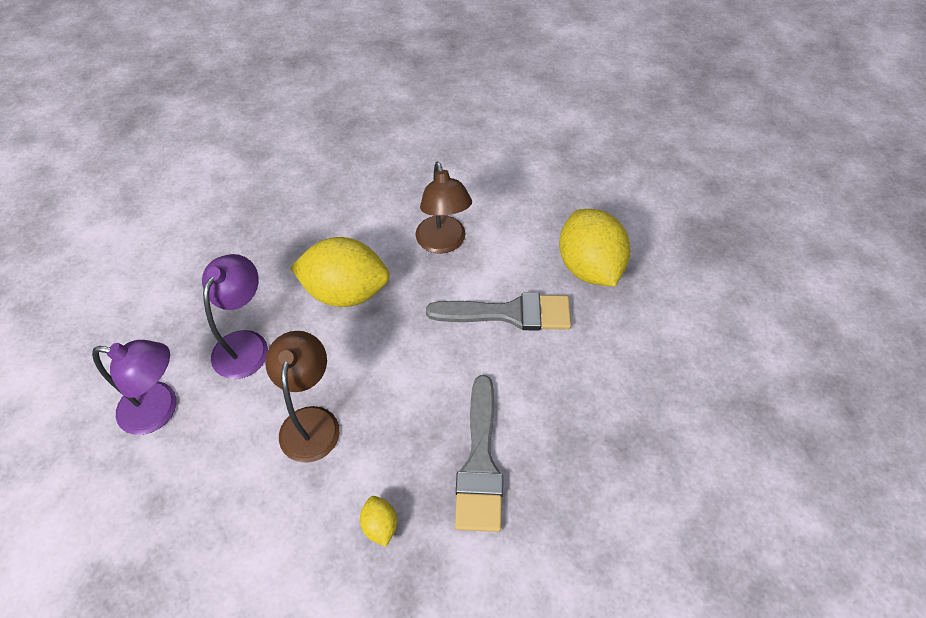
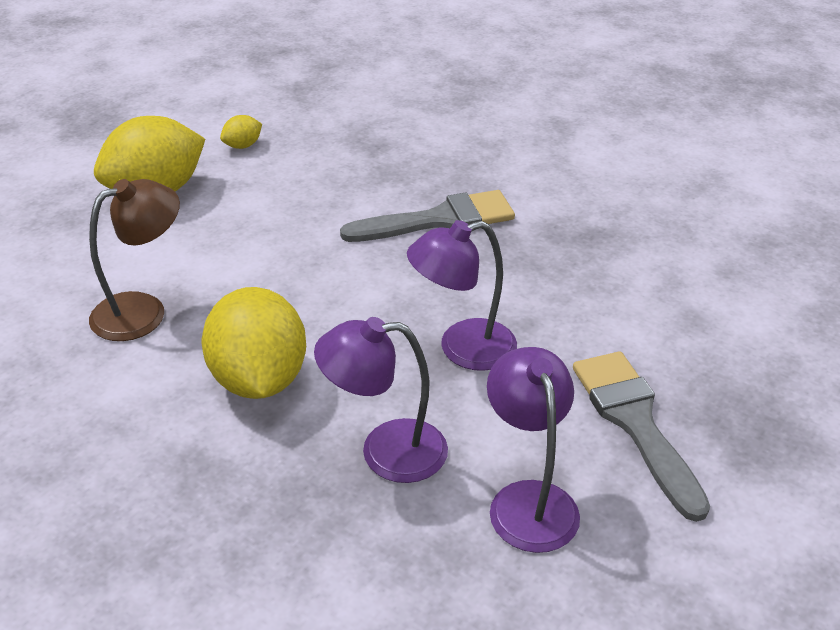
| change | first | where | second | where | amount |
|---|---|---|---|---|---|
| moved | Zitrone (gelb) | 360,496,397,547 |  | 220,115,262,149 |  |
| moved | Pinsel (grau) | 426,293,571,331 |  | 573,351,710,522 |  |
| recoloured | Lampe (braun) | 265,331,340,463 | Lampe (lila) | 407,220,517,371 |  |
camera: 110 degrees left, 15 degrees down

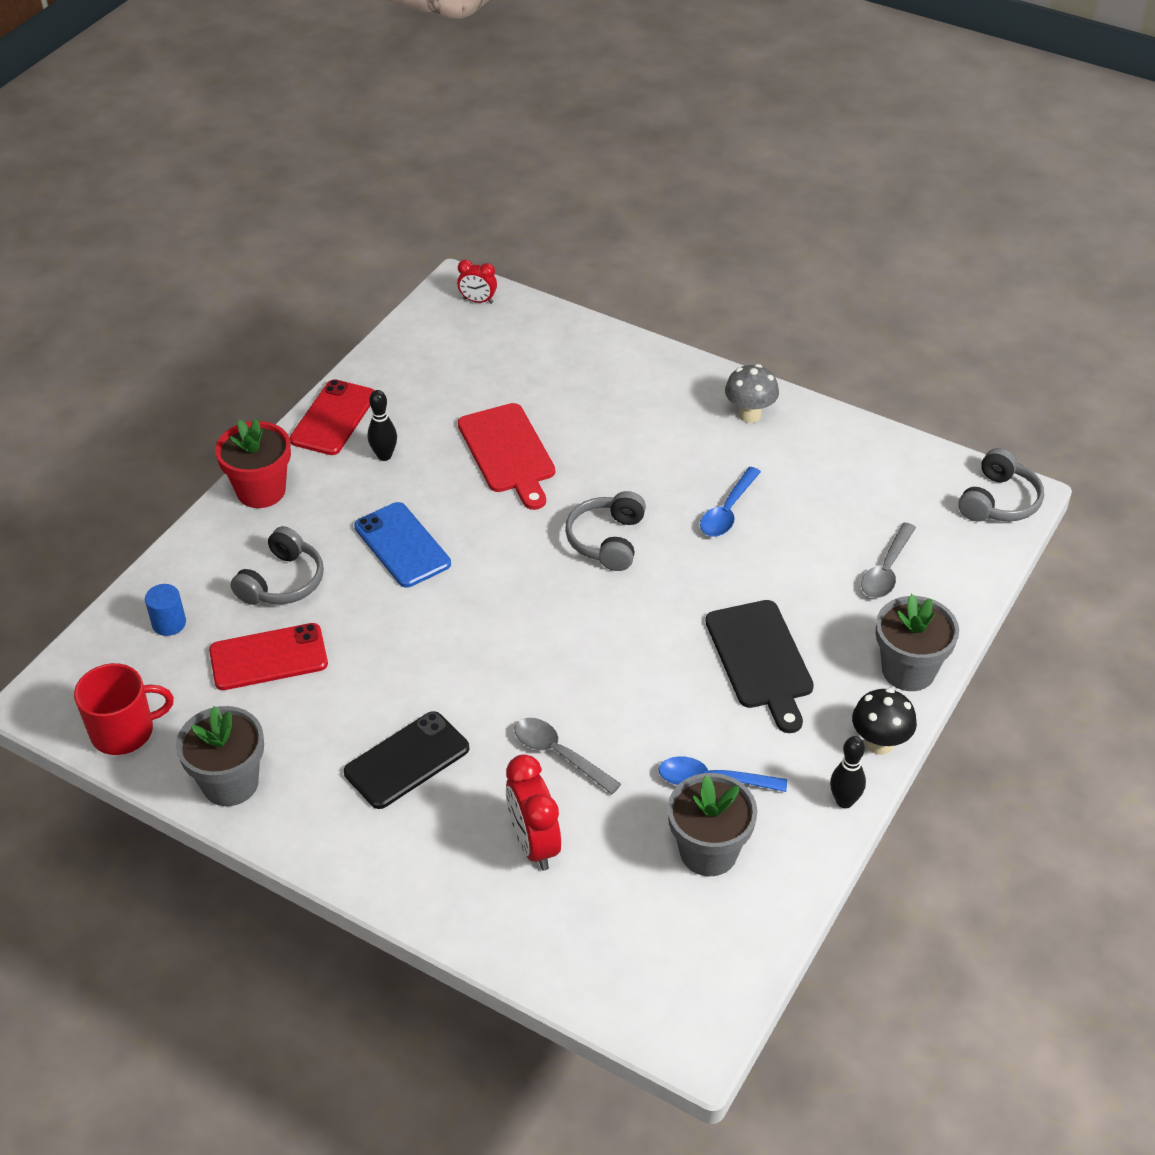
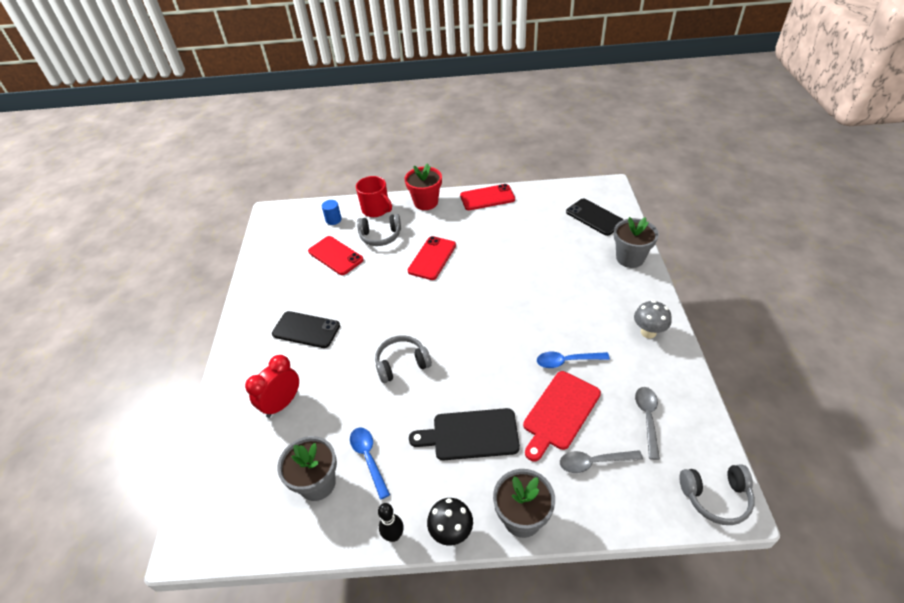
| change | first | where | second | where | amount |
|---|---|---|---|---|---|
| removed | Bowlingkegel (schwarz) | 368,390,397,461 |  |  |  |
| removed | Wecker (rot) | 457,260,497,304 |  |  |  |
| added |  |  | Handy (schwarz) | 566,199,624,236 |  |
| moved | Tasse (rot) | 74,663,174,755 |  | 356,176,392,217 |  |
| moved | Blumentopf (grau) | 176,706,264,806 |  | 614,217,659,268 |  |
| moved | Schneidebrett (rot) | 458,403,555,510 |  | 523,371,601,461 |  |
| moved | Löffel (grau) | 514,718,621,794 |  | 635,387,660,460 |  |
| moved | Kopfhörer (grau) | 565,491,646,571 |  | 375,335,432,383 |  |
| recoloured | Handy (blau) | 354,502,451,588 | Handy (rot) | 408,236,456,280 |  |
| turned | Schneidebrett (schwarz) | 705,600,814,733 |  | 409,408,520,461 | 45 degrees clockwise |
camera: 60 degrees right, 0 degrees up

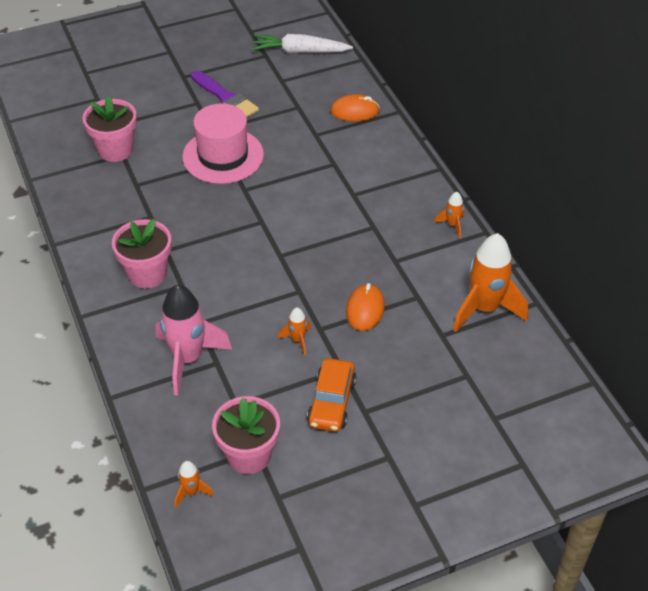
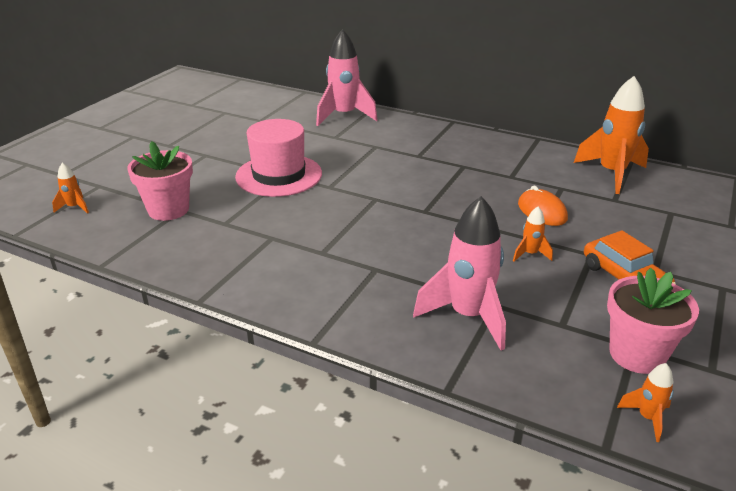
| change | first | where | second | where | amount |
|---|---|---|---|---|---|
| removed | Blumentopf (rosa) | 112,219,172,289 |  |  |  |
| removed | Pinsel (lila) | 191,70,259,117 |  |  |  |
| removed | Karotte (weiß) | 252,34,353,53 |  |  |  |
| moved | Rakete (orange) | 434,192,465,238 |  | 52,163,89,214 |  |
| replaced | Computermaus (orange) | 330,94,380,121 | Rakete (rosa) | 316,29,377,126 |  |
camera: 40 degrees left, 15 degrees down

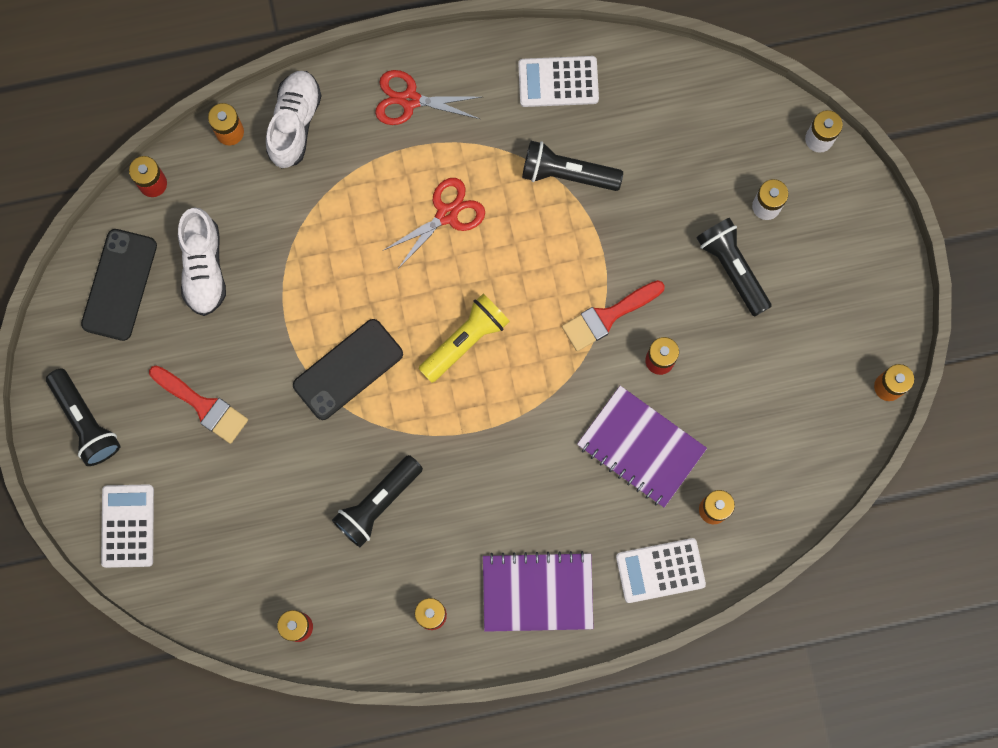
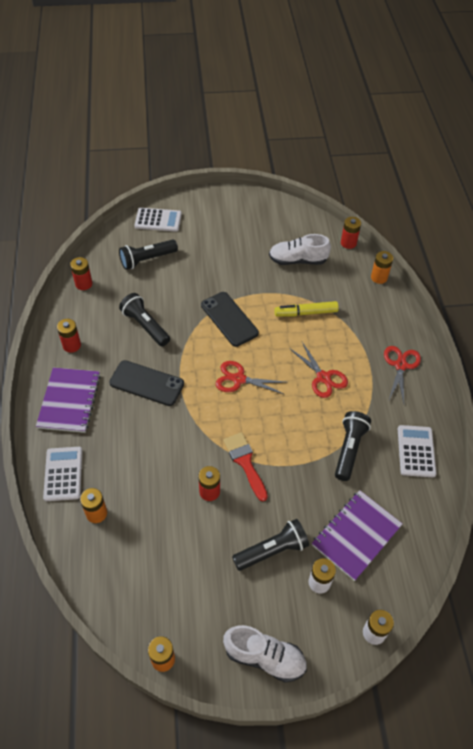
| change | first | where | second | where | amount |
|---|---|---|---|---|---|
| removed | Pinsel (rot) | 149,365,248,444 |  |  |  |
| added |  |  | Filzstift (gelb) | 274,301,339,317 |  |
| moved | Taschenlampe (schwarz) | 46,368,121,466 |  | 119,240,178,270 |  |
| moved | Handy (schwarz) | 81,229,157,341 |  | 109,360,184,406 |  |
| moved | Schuh (weiß) | 266,71,322,168 |  | 223,625,307,683 |  |
| moved | Notizbuch (lila) | 577,386,707,508 |  | 312,490,403,581 |  |
| replaced | Taschenlampe (gelb) | 418,294,510,383 | Schere (rot) | 216,361,285,395 |  |
camera: 95 degrees right, 25 degrees down

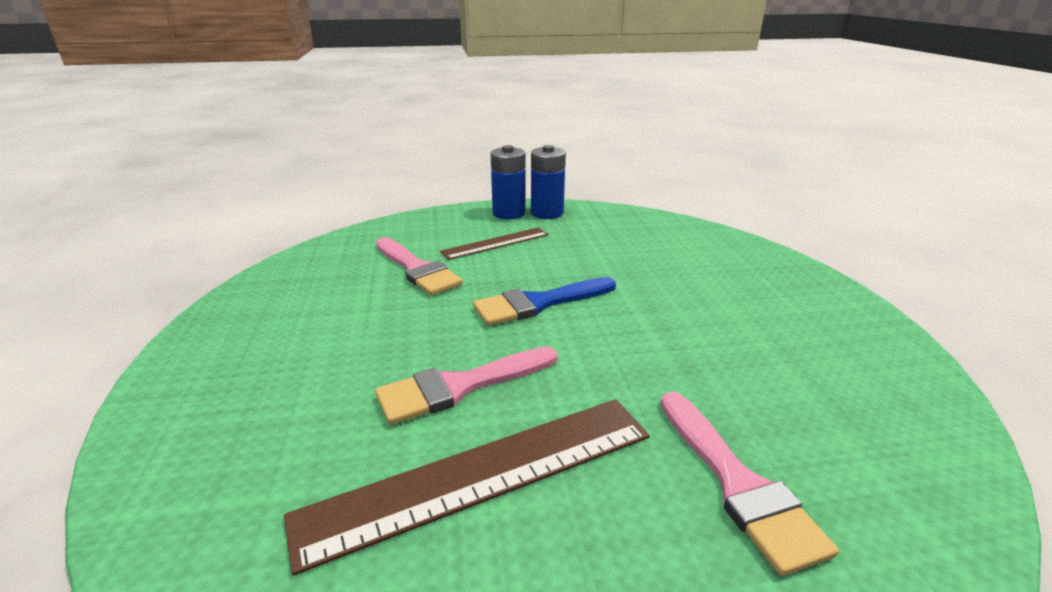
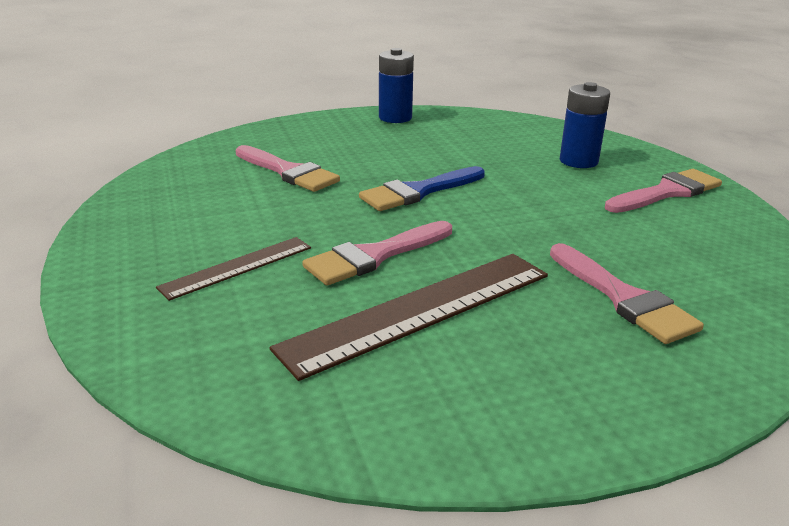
| change | first | where | second | where | amount |
|---|---|---|---|---|---|
| added |  |  | Pinsel (rosa) | 605,169,722,213 |  |
| moved | Lineal (braun) | 440,227,549,260 |  | 156,237,311,301 |  |
| moved | Batterie (blau) | 491,145,525,219 |  | 560,82,610,168 |  |
camera: 10 degrees left, 0 degrees up

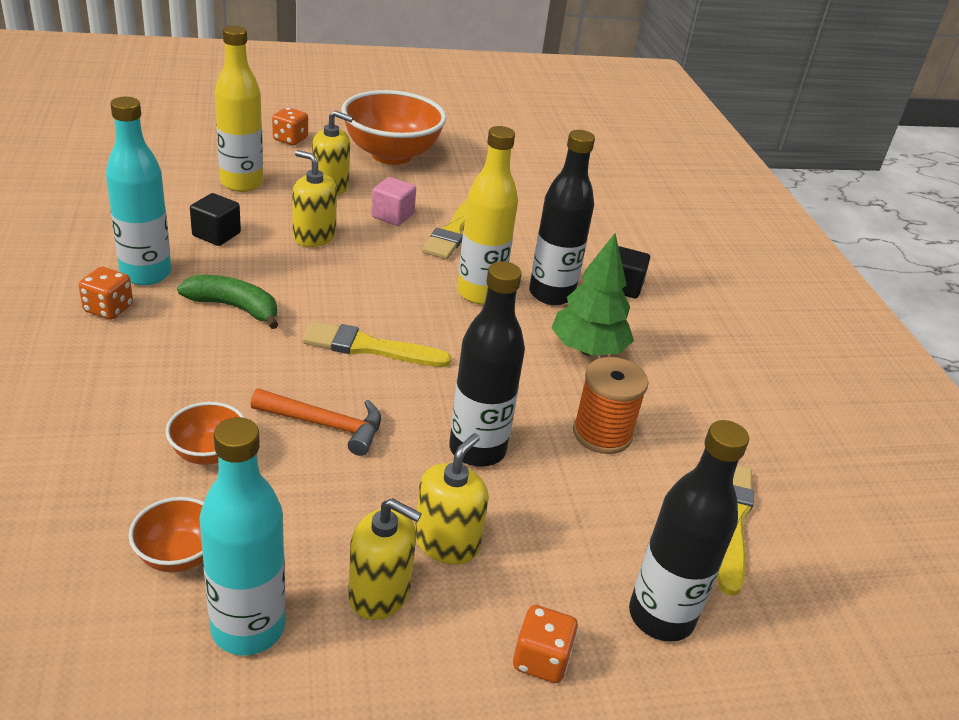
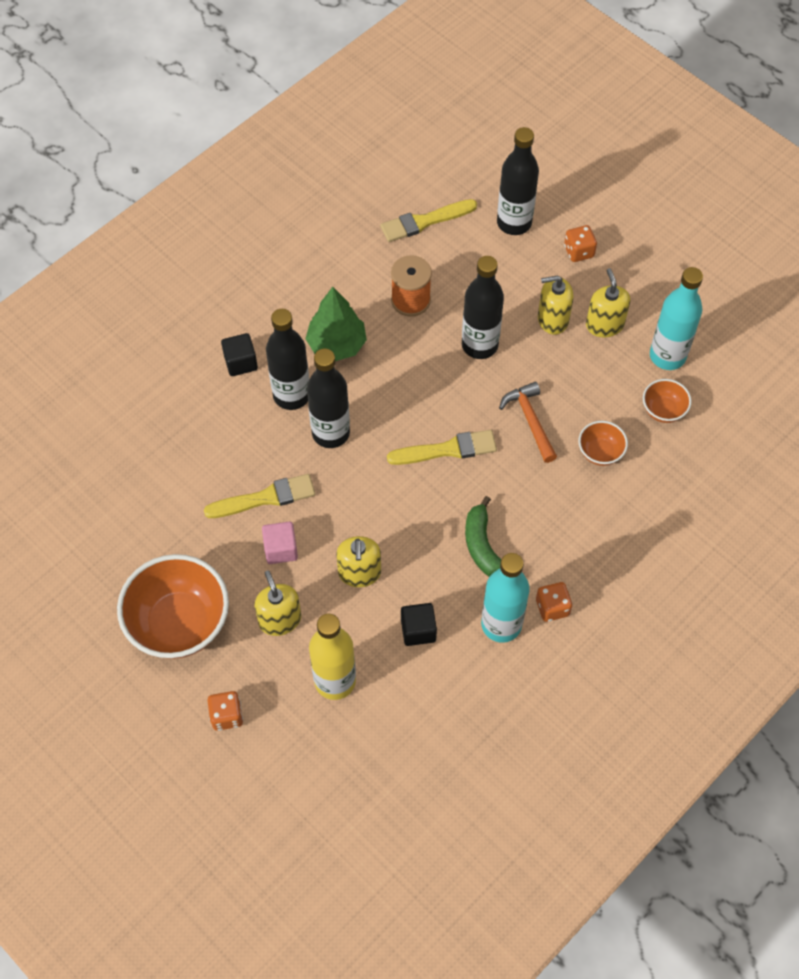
| change | first | where | second | where | amount |
|---|---|---|---|---|---|
| recoloured | Flasche (gelb) | 457,126,518,304 | Flasche (schwarz) | 307,349,350,448 |  |
| turned | Pinsel (gelb) | 302,321,451,367 |  | 387,430,497,465 | 75 degrees counterclockwise |
camera: 120 degrees left, 25 degrees up

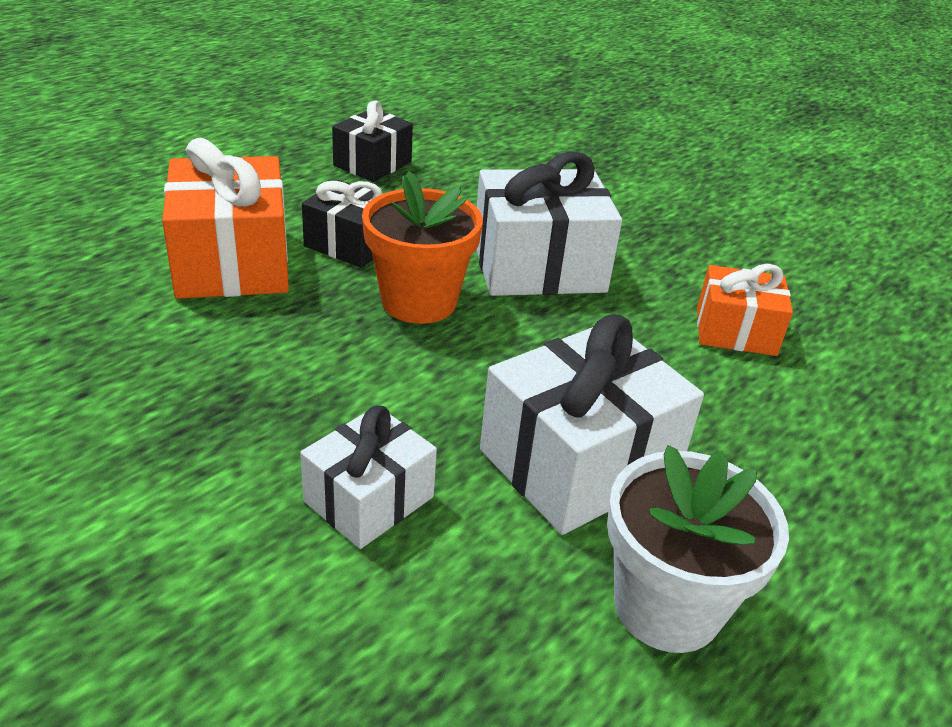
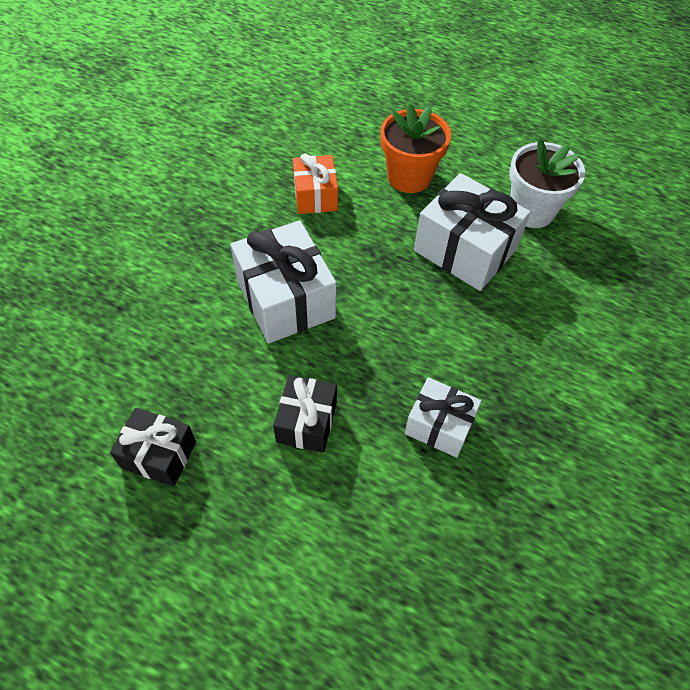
| change | first | where | second | where | amount |
|---|---|---|---|---|---|
| removed | Geschenk (orange) | 162,138,289,299 |  |  |  |
| moved | Geschenk (weiß) | 300,406,437,549 |  | 405,377,482,458 |  |
| moved | Blumentopf (orange) | 362,171,483,324 |  | 380,103,451,193 |  |
camera: 105 degrees left, 20 degrees up

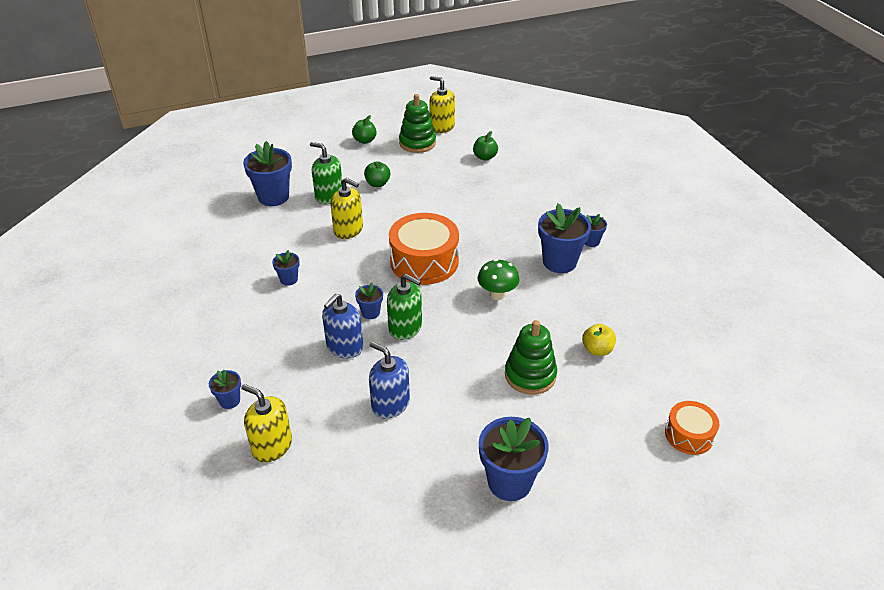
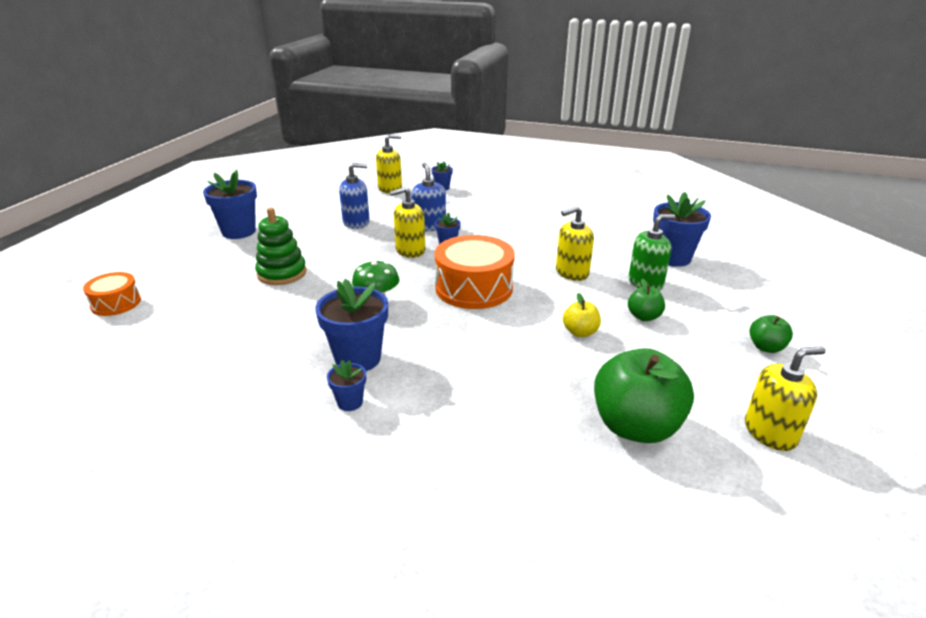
| change | first | where | second | where | amount |
|---|---|---|---|---|---|
| removed | Blumentopf (blau) | 272,250,300,286 |  |  |  |
| removed | Stapelspielzeug (grün) | 399,94,436,153 |  |  |  |
| moved | Apfel (gelb) | 582,324,616,356 |  | 563,293,601,337 |  |
| recoloured | Seifenspender (grün) | 387,274,422,340 | Seifenspender (gelb) | 390,187,425,258 |  |
| resized | Apfel (grün) | 473,131,498,161 |  | 594,348,694,443 | x2.05 |
camera: 130 degrees right, 10 degrees down

